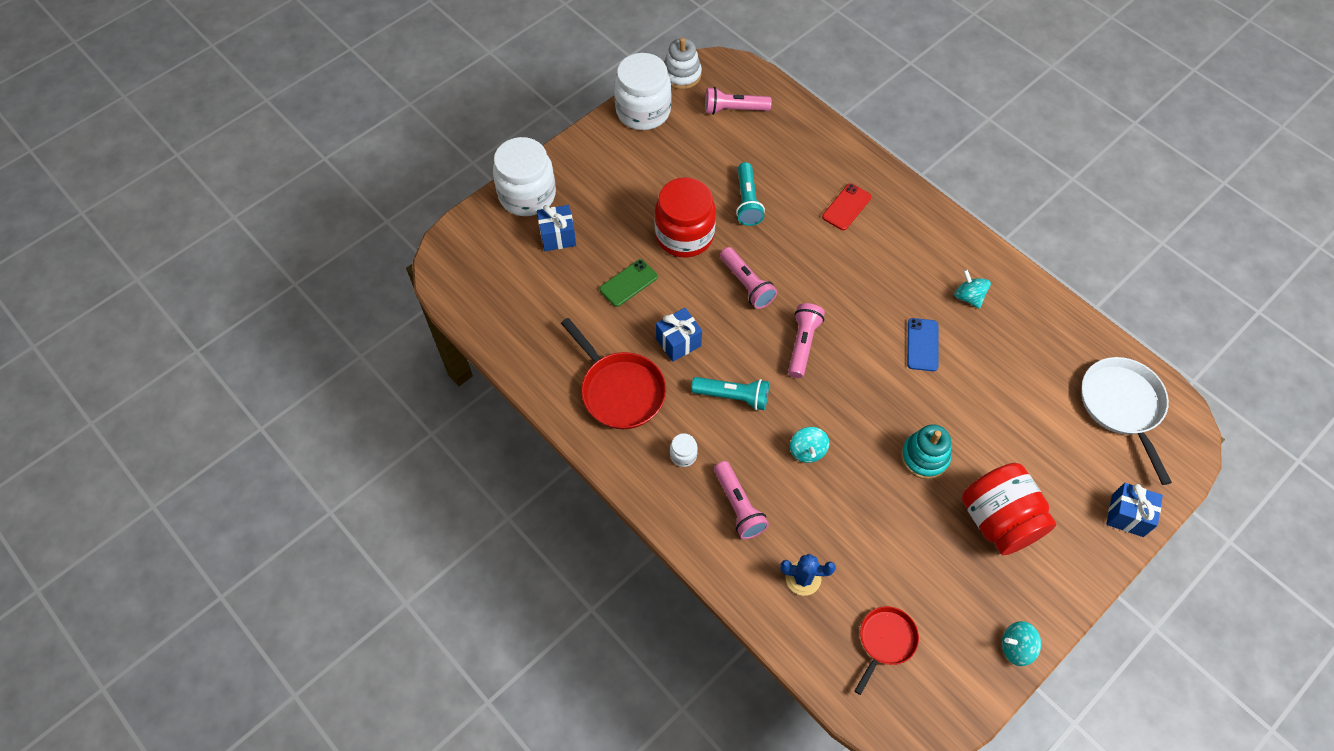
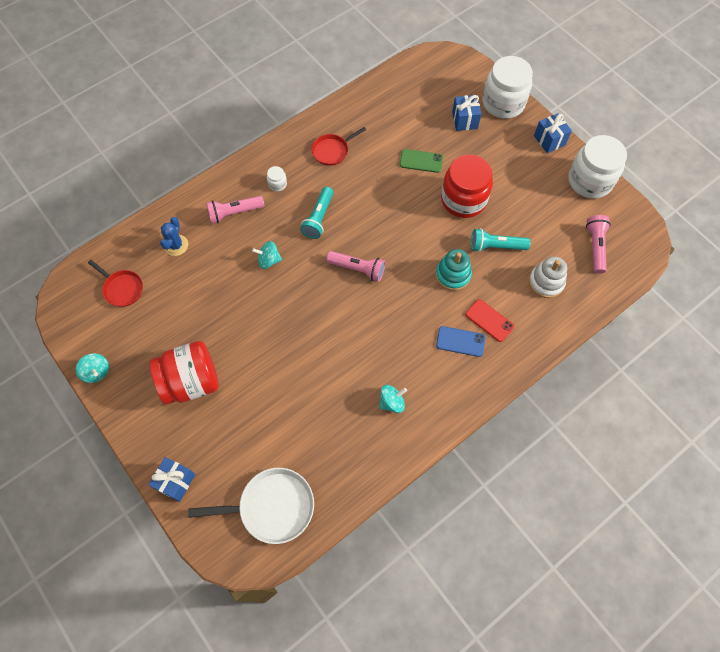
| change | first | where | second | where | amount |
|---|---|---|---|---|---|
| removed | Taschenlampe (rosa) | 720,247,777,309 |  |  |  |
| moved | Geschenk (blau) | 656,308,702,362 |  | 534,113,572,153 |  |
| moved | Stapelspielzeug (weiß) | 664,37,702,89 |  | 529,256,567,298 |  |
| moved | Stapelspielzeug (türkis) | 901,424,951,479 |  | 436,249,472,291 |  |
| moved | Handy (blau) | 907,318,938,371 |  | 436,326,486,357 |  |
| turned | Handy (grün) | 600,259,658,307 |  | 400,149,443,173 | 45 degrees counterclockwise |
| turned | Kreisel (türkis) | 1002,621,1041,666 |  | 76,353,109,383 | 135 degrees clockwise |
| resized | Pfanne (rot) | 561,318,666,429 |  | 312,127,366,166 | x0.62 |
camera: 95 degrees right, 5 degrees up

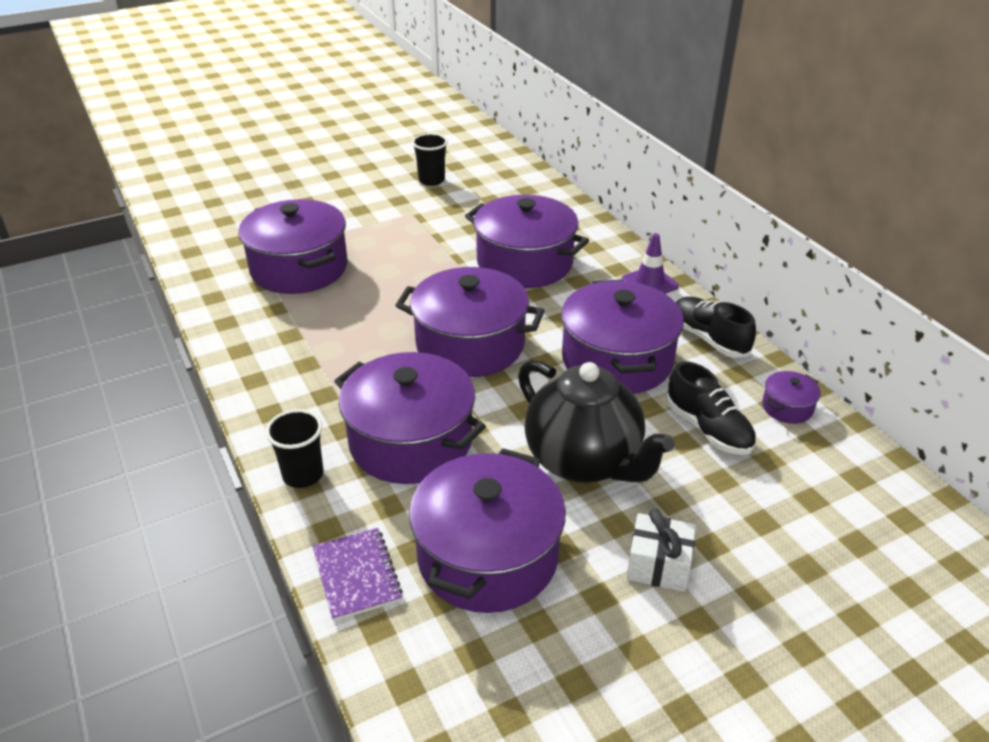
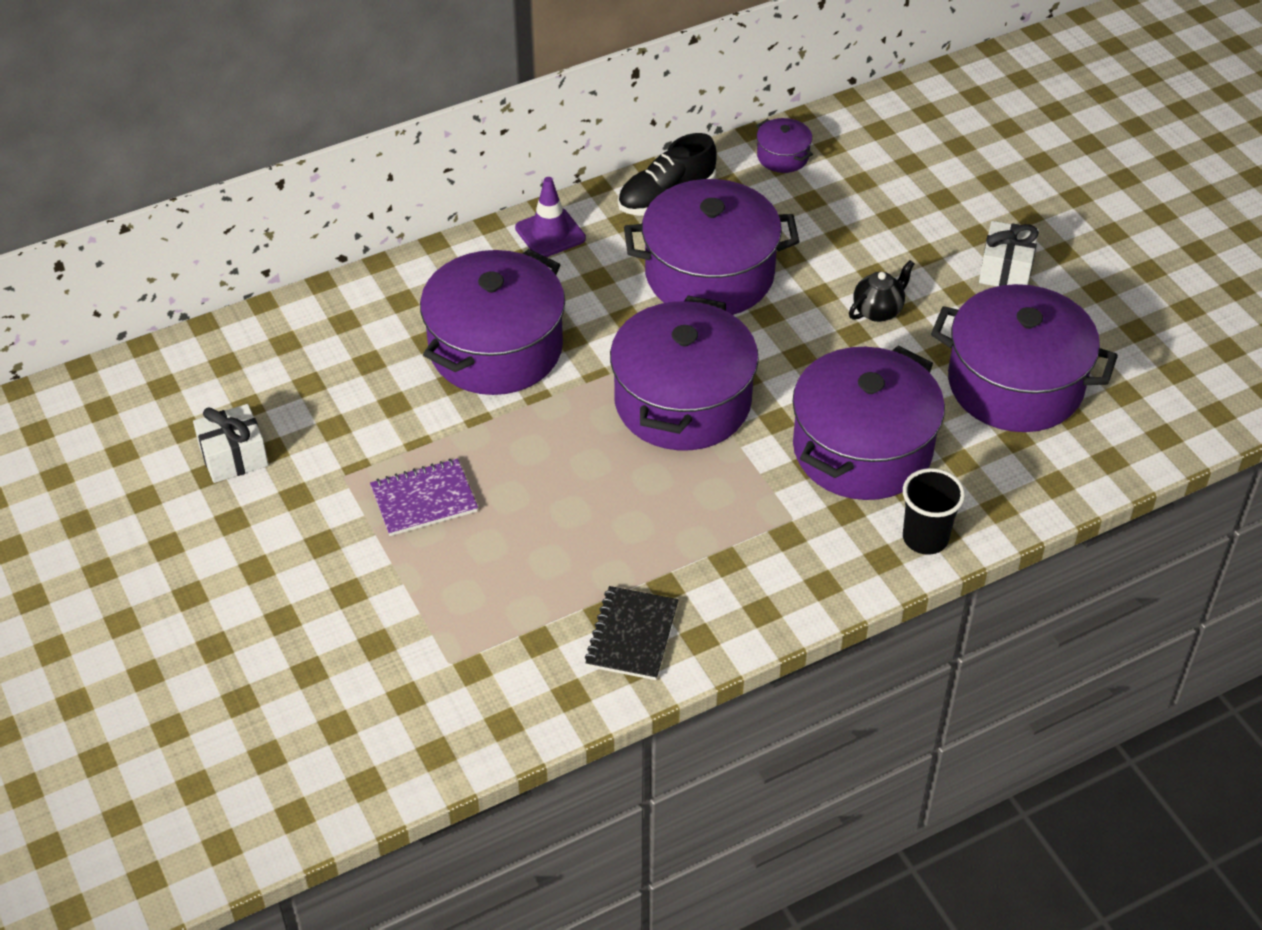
| change | first | where | second | where | amount |
|---|---|---|---|---|---|
| removed | Kochtopf (lila) | 238,199,347,294 |  |  |  |
| removed | Schuh (schwarz) | 666,361,756,455 |  |  |  |
| added |  |  | Notizbuch (schwarz) | 585,586,679,680 |  |
| moved | Notizbuch (lila) | 312,528,403,621 |  | 370,458,478,536 |  |
| replaced | Becher (schwarz) | 412,133,448,186 | Geschenk (weiß) | 193,404,269,483 |  |
| resized | Teekanne (schwarz) | 518,360,675,483 |  | 849,260,915,322 | x0.42 |
camera: 90 degrees left, 10 degrees up

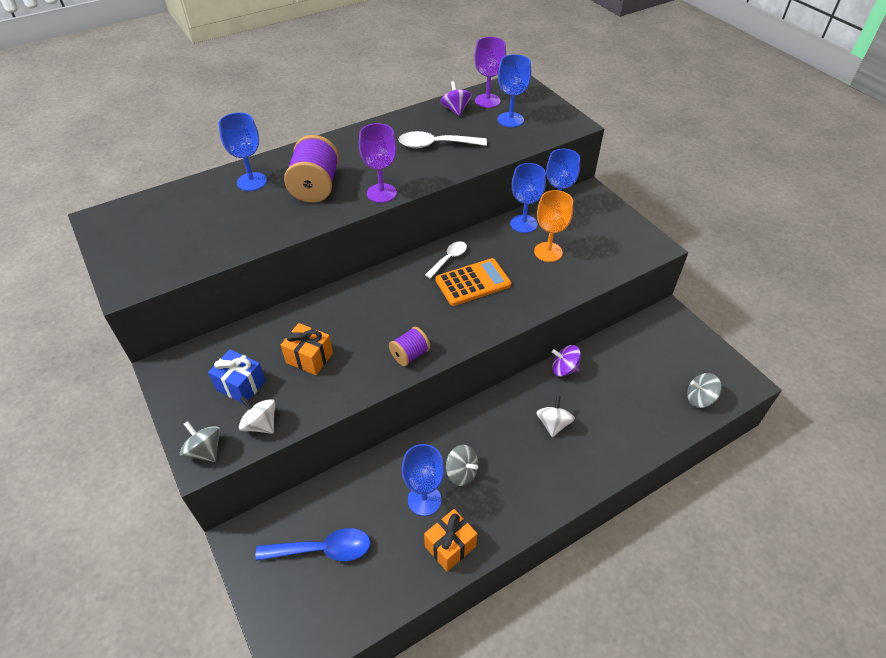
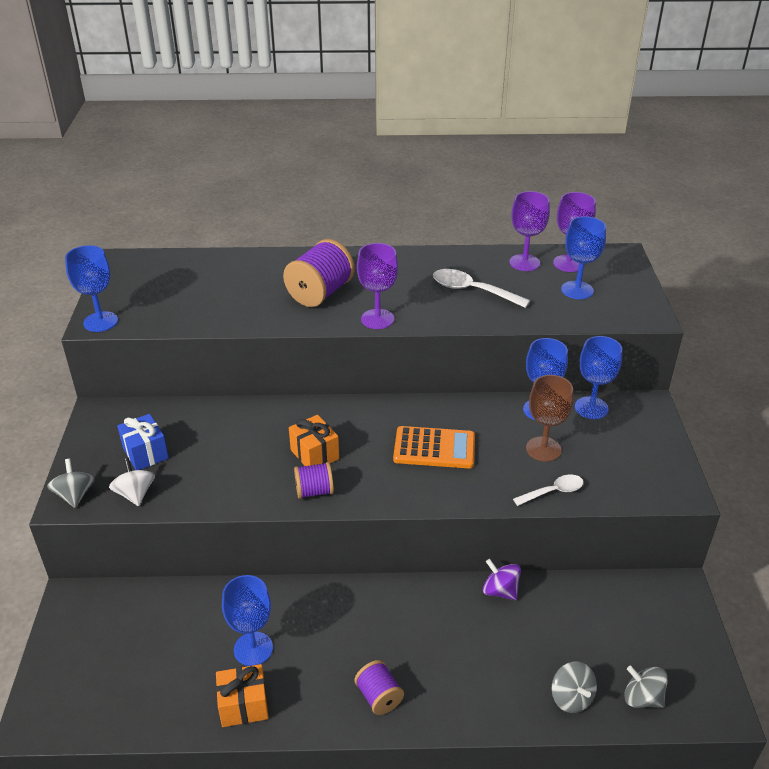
| change | first | where | second | where | amount |
|---|---|---|---|---|---|
| removed | Löffel (blau) | 255,528,371,561 |  |  |  |
| removed | Kreisel (weiß) | 536,395,575,437 |  |  |  |
| added |  |  | Garnrolle (lila) | 354,660,404,715 |  |
| moved | Kelch (blau) | 218,112,267,191 |  | 65,245,118,332 |  |
| moved | Geschenk (orange) | 281,323,333,375 |  | 289,415,339,466 |  |
| moved | Löffel (weiß) | 425,241,467,279 |  | 513,474,584,506 |  |
| moved | Kreisel (grau) | 446,445,478,486 |  | 552,662,597,713 |  |
| replaced | Kreisel (lila) | 440,81,472,116 | Kelch (lila) | 509,191,550,271 |  |
| recoloured | Kelch (orange) | 534,190,573,262 | Kelch (braun) | 526,375,574,462 |  |
camera: 30 degrees right, 10 degrees down

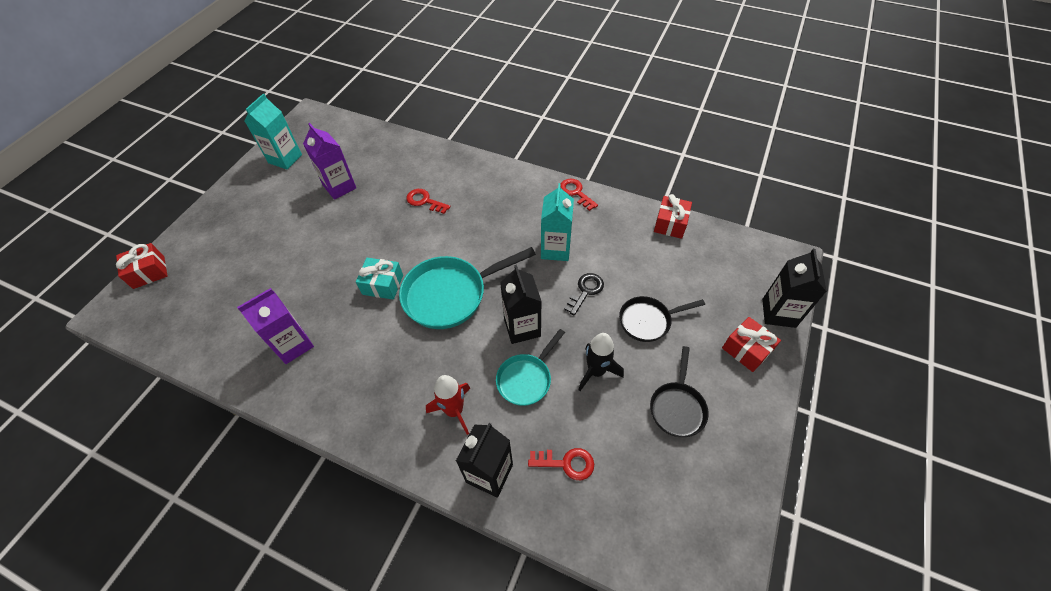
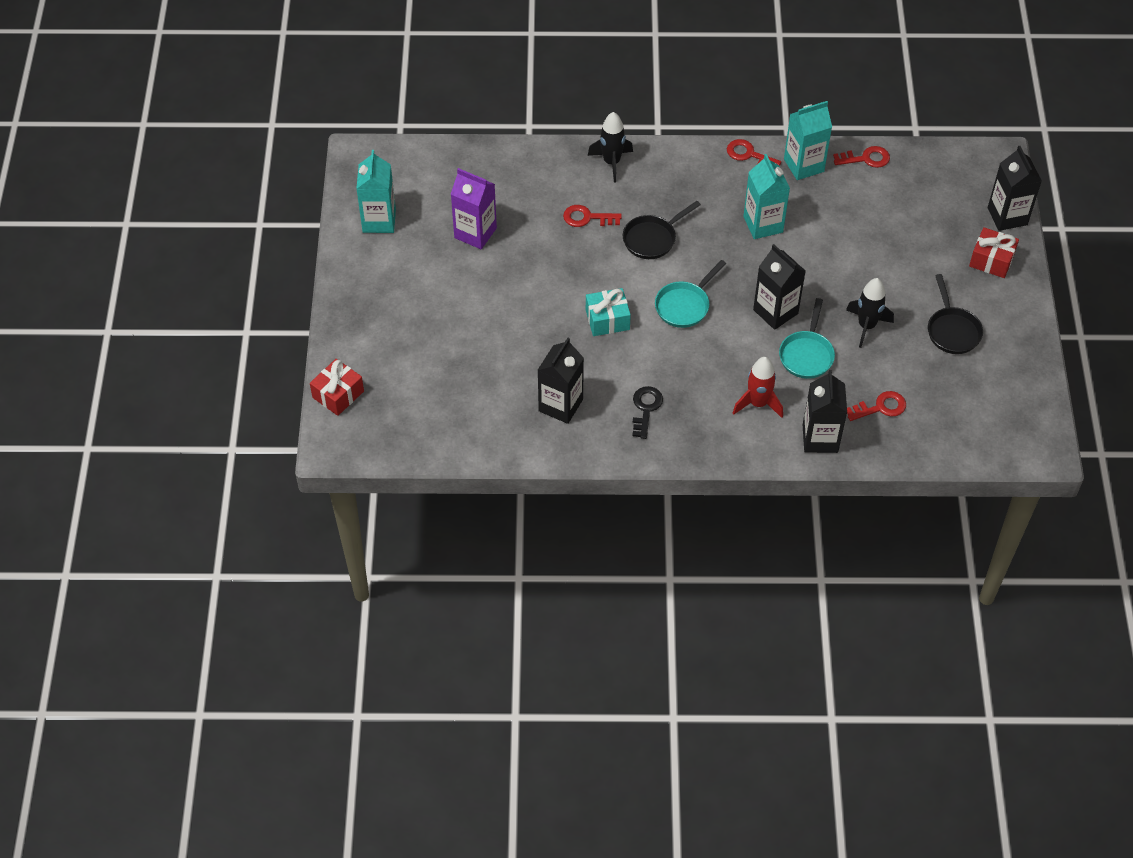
| change | first | where | second | where | amount |
|---|---|---|---|---|---|
| added |  |  | Rakete (schwarz) | 588,112,633,183 |  |
| added |  |  | Getränkekarton (türkis) | 784,101,832,180 |  |
| moved | Schlüssel (schwarz) | 564,273,604,316 |  | 632,386,663,439 |  |
| moved | Pfanne (schwarz) | 619,296,705,342 |  | 623,201,701,259 |  |
| replaced | Geschenk (rot) | 654,194,692,239 | Schlüssel (rot) | 833,146,890,168 |  |
| recoloured | Getränkekarton (lila) | 237,288,314,364 | Getränkekarton (schwarz) | 538,338,584,424 |  |
| resized | Pfanne (türkis) | 399,247,536,329 |  | 655,260,726,328 | x0.59 |
camera: 25 degrees left, 0 degrees up

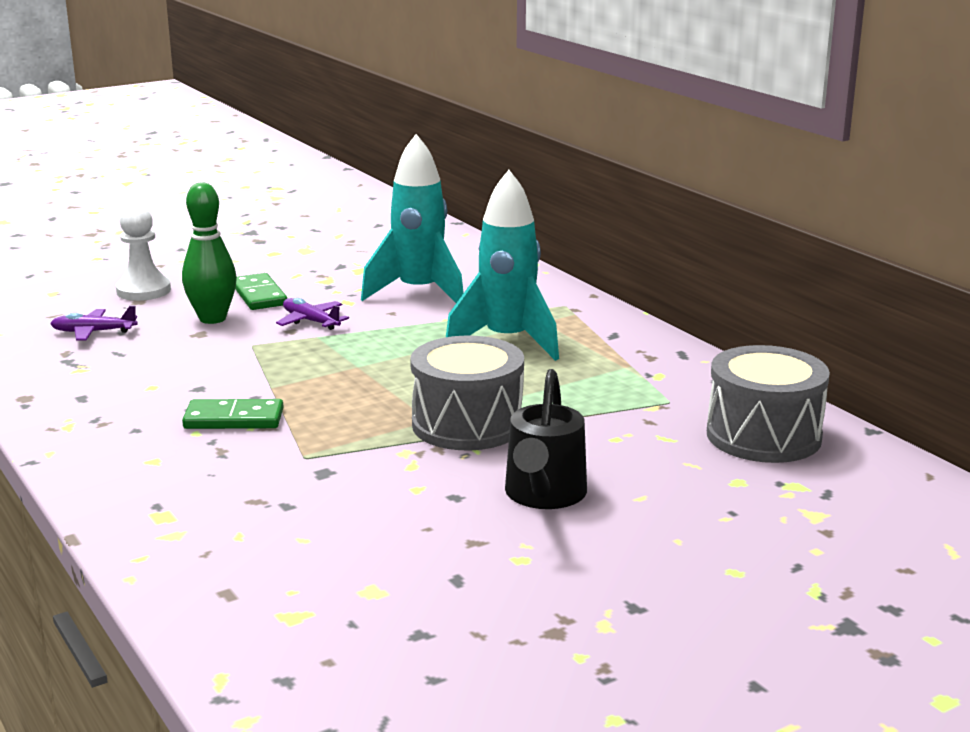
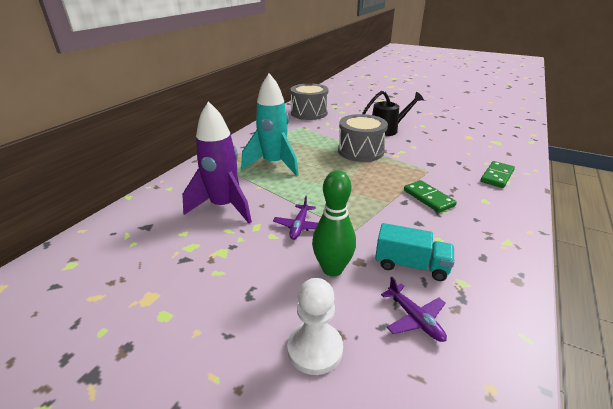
| change | first | where | second | where | amount |
|---|---|---|---|---|---|
| added |  |  | Lastwagen (türkis) | 375,223,454,281 |  |
| moved | Dominostein (grün) | 235,273,287,310 |  | 480,161,515,188 |  |
| recoloured | Rakete (türkis) | 361,134,464,303 | Rakete (lila) | 182,101,252,223 |  |
camera: 120 degrees left, 10 degrees up

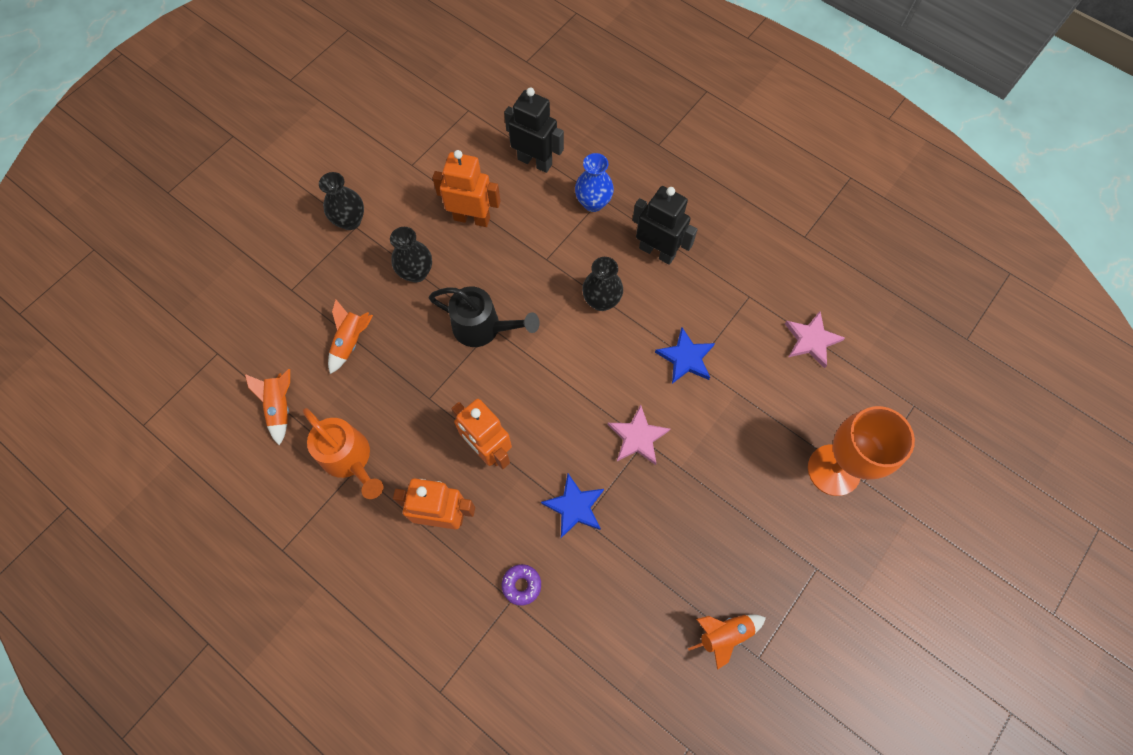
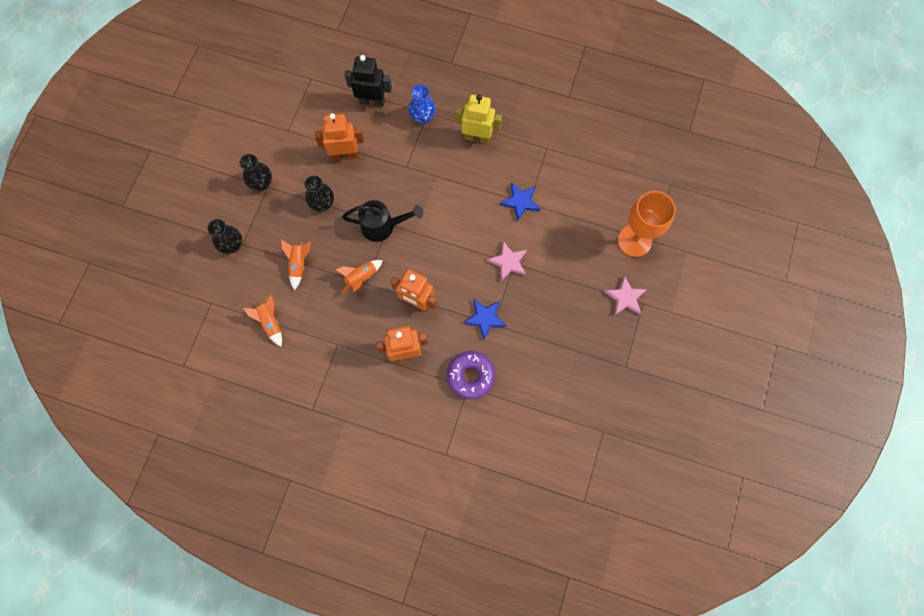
| change | first | where | second | where | amount |
|---|---|---|---|---|---|
| removed | Gießkanne (orange) | 303,408,383,499 |  |  |  |
| moved | Vase (schwarz) | 582,257,623,311 |  | 207,219,242,254 |  |
| moved | Rakete (orange) | 688,615,766,670 |  | 336,260,383,293 |  |
| moved | Stern (rosa) | 785,311,845,368 |  | 604,275,647,315 |  |
| recoloured | Roboter (schwarz) | 632,186,698,265 | Roboter (gelb) | 456,94,502,144 |  |
| resized | Donut (lila) | 502,564,541,606 |  | 447,351,495,399 | x1.87 |
camera: 20 degrees left, 5 degrees up

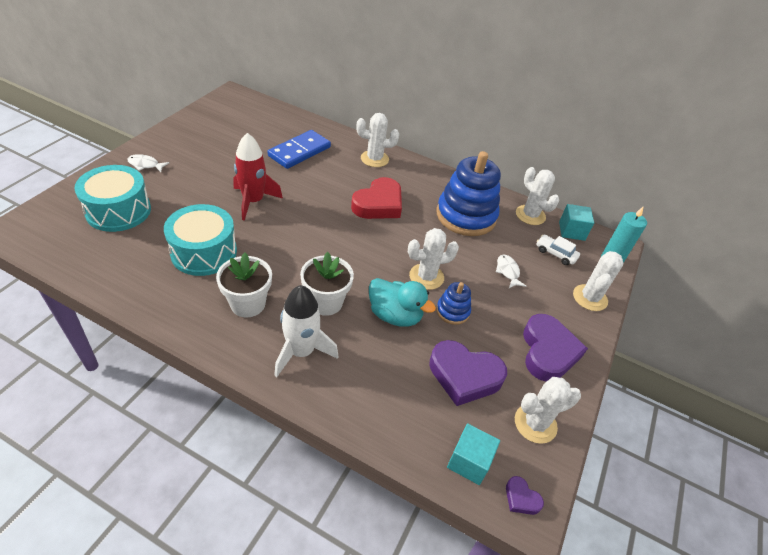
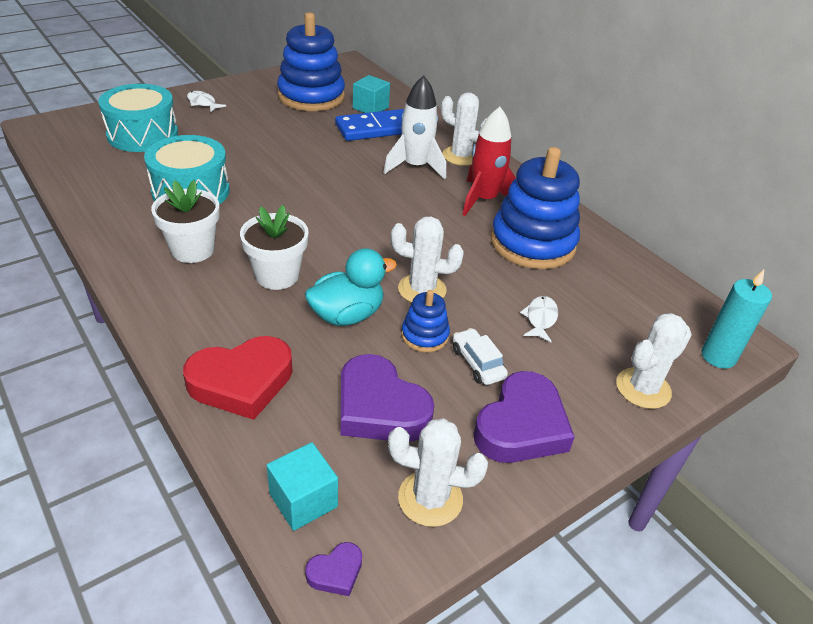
| change | first | where | second | where | amount |
|---|---|---|---|---|---|
| removed | Kaktus (weiß) | 516,167,559,225 |  |  |  |
| added |  |  | Stapelspielzeug (blau) | 277,12,345,111 |  |
| moved | Rakete (rot) | 233,133,283,221 |  | 462,107,516,216 |  |
| moved | Rakete (weiß) | 274,285,339,377 |  | 383,75,446,179 |  |
| moved | Herz (rot) | 351,177,402,219 |  | 183,336,293,420 |  |
| moved | Auto (weiß) | 537,235,580,265 |  | 453,328,508,385 |  |
| moved | Kubus (türkis) | 559,204,594,241 |  | 353,75,390,113 |  |
| turned | Ente (türkis) | 369,278,436,327 |  | 305,248,397,326 | 90 degrees counterclockwise |
| turned | Herz (lila) | 506,476,544,515 |  | 305,542,362,596 | 105 degrees counterclockwise |
camera: 30 degrees right, 5 degrees down

